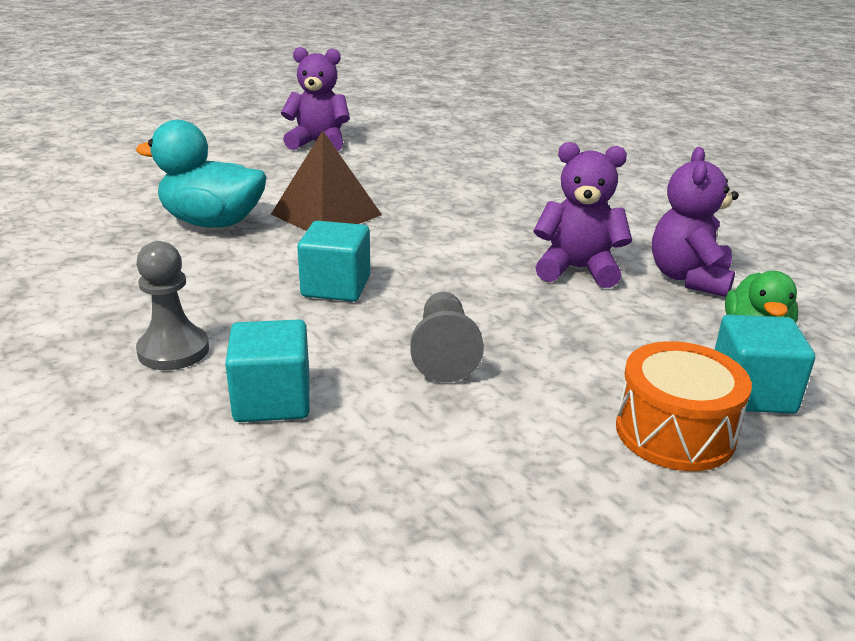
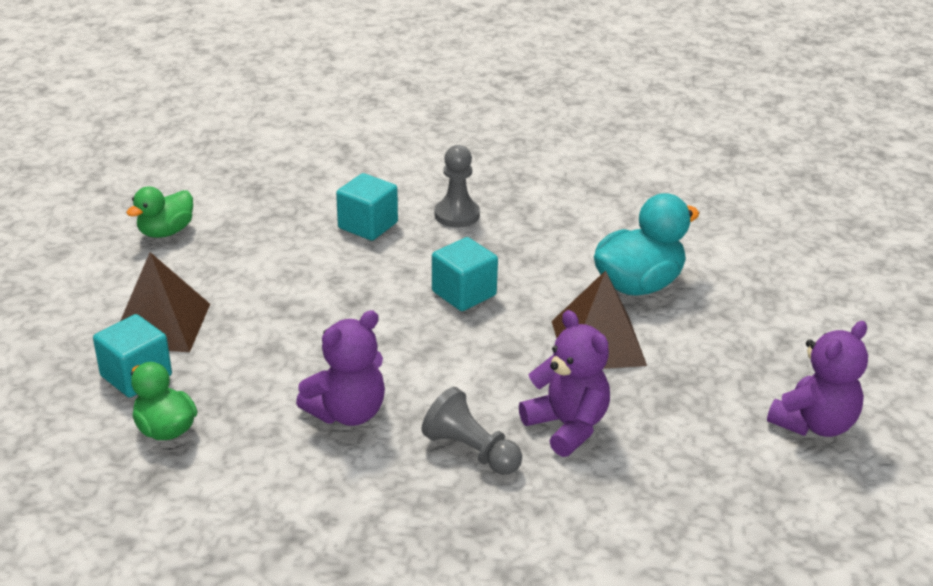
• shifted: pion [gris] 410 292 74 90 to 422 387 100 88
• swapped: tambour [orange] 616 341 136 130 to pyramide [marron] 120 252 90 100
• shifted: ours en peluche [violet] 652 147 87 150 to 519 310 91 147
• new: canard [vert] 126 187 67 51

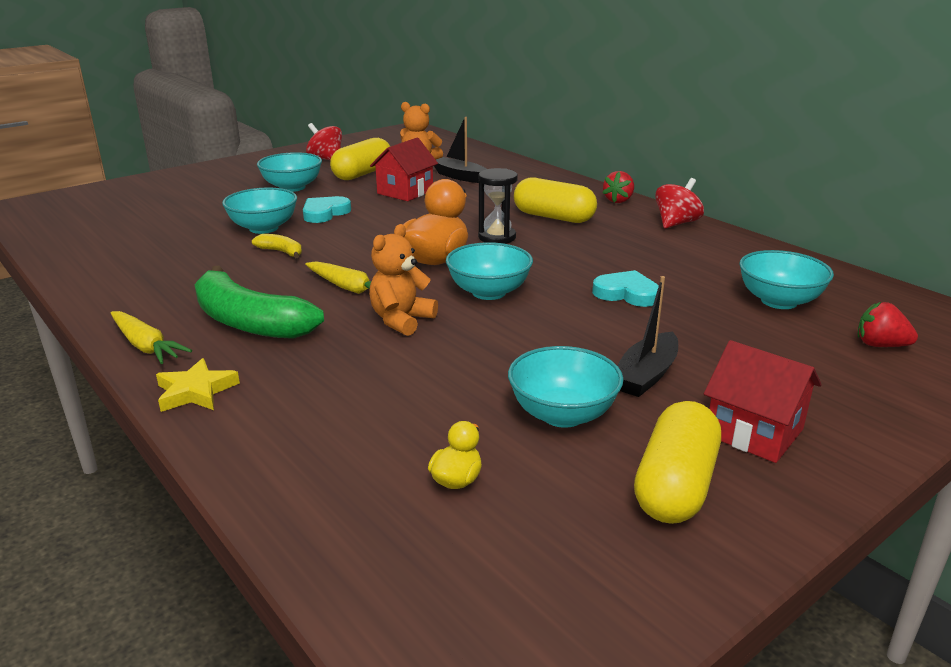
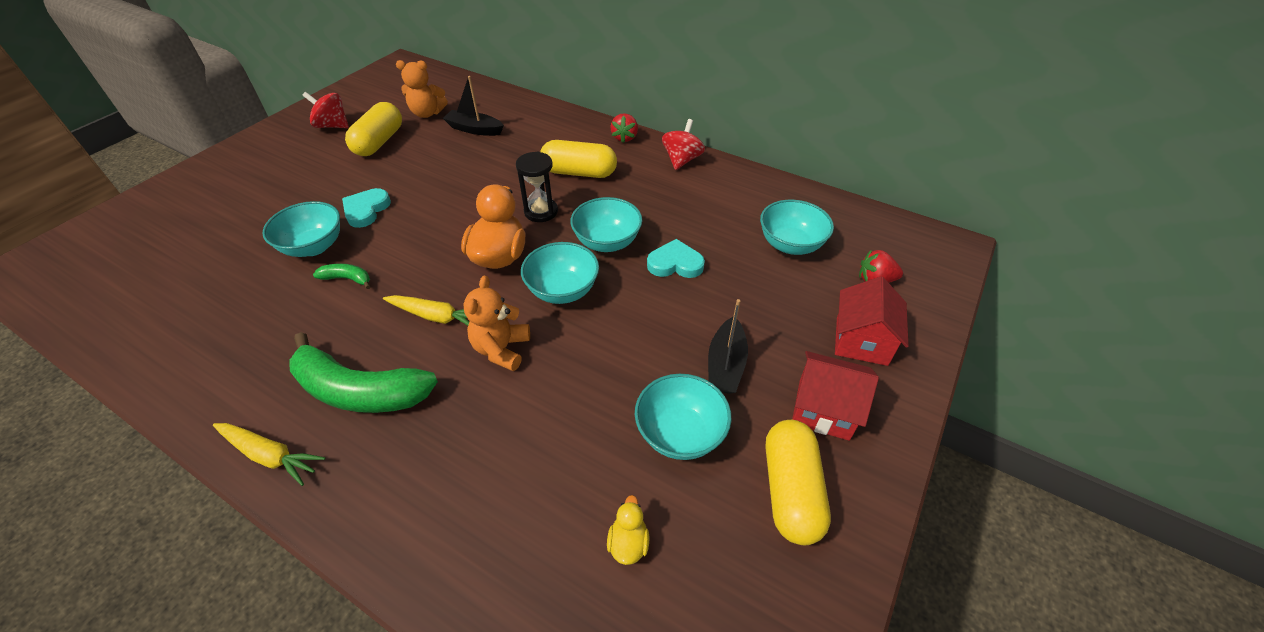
• gone: étoile [jaune] 156 358 84 54
• repainted: banane [jaune] 252 234 50 24 to banane [vert] 313 264 58 25
• shifted: bol [turquoise] 257 152 65 40 to 570 197 72 55
• shifted: maison [rouge] 370 138 68 63 to 835 276 74 90

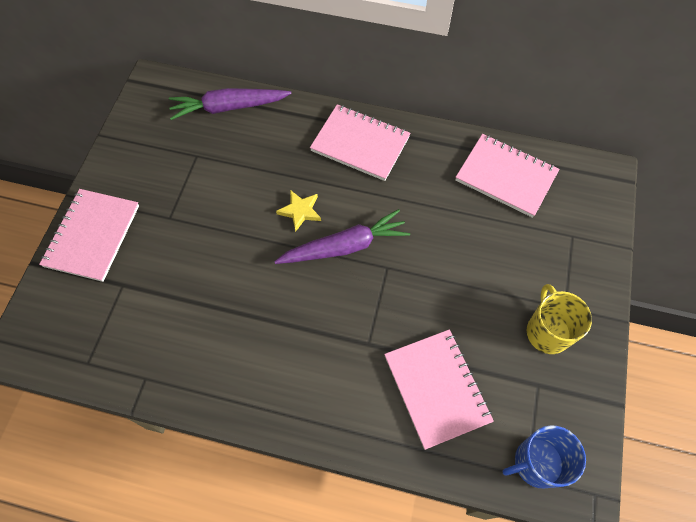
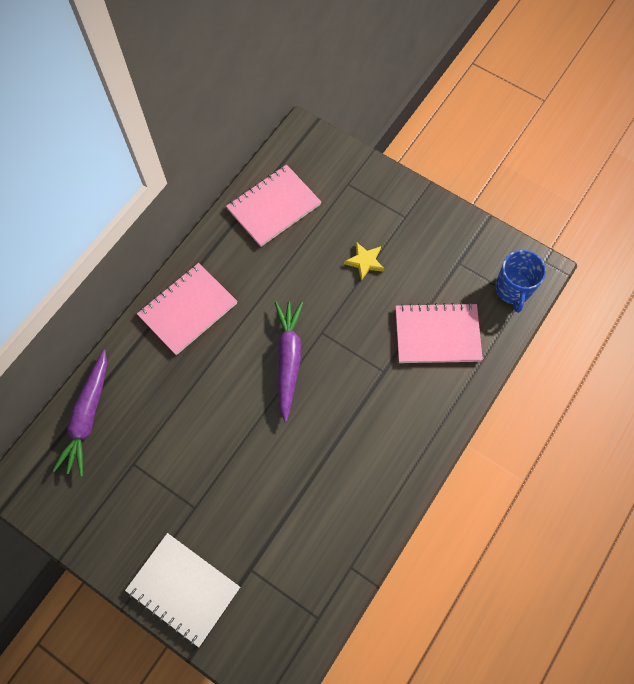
• repainted: carnet [rose] 39 189 100 93 to carnet [blanc] 125 533 115 115
• shifted: étoile [jaune] 276 190 45 42 to 344 242 41 39
• gone: tasse [jaune] 527 284 65 70

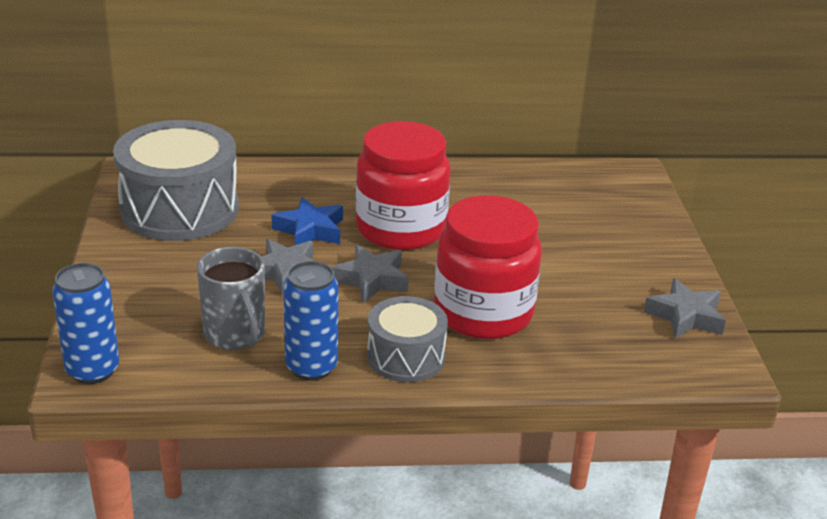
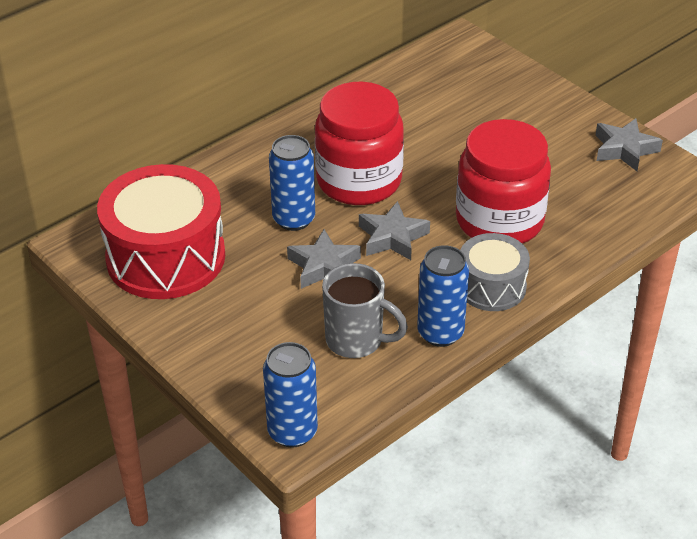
• repainted: tambour [gris] 113 120 126 121 to tambour [rouge] 97 164 128 135
• swapped: étoile [bleu] 272 197 71 48 to canette [bleu] 269 135 46 96

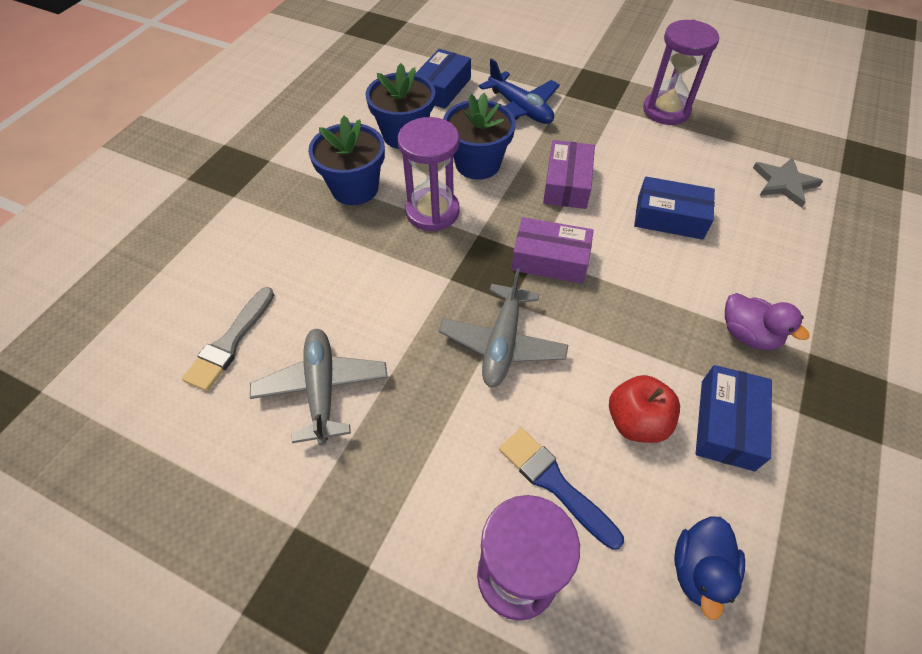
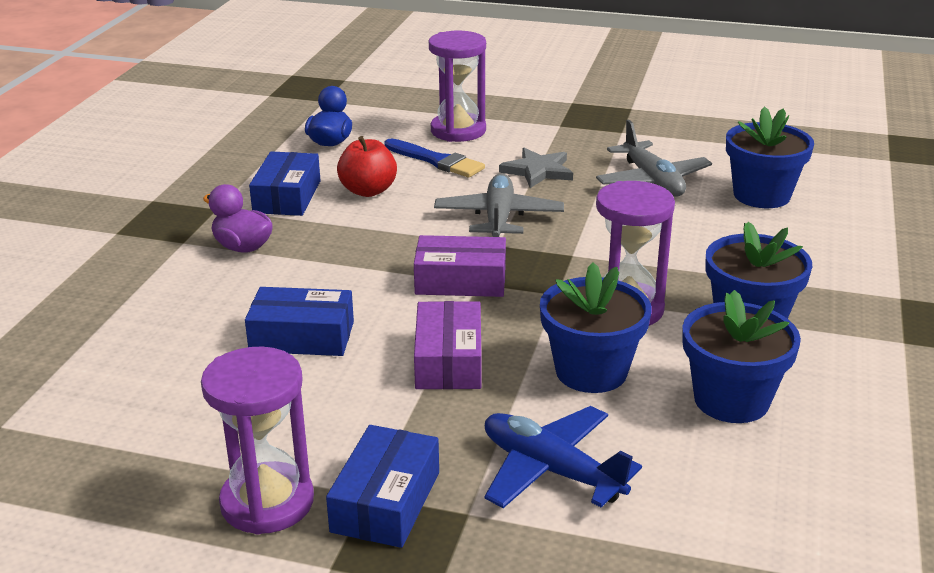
• swapped: pinceau [gris] 182 287 92 104 to pot de fleurs [bleu] 726 106 88 102
• shifted: boîte [bleu] 415 49 56 60 to 326 425 113 123
• shifted: étoile [gris] 753 157 70 51 to 499 148 74 40

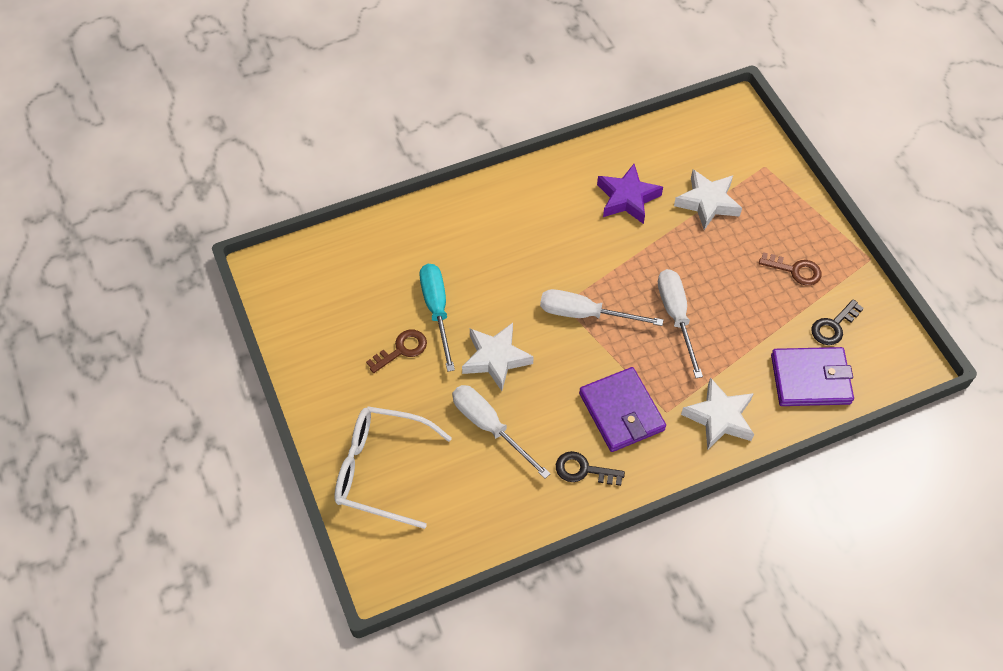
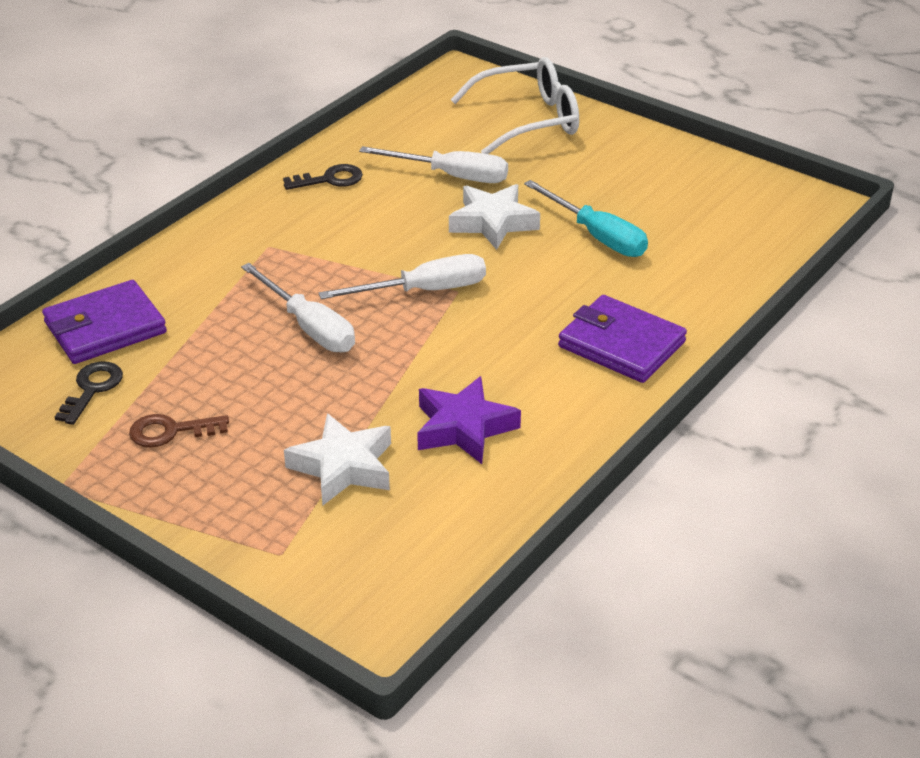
• gone: clé [marron] 366 330 61 43
• shifted: portefeuille [violet] 579 367 87 85 to 558 295 129 88
• gone: étoile [blanc] 681 377 73 73

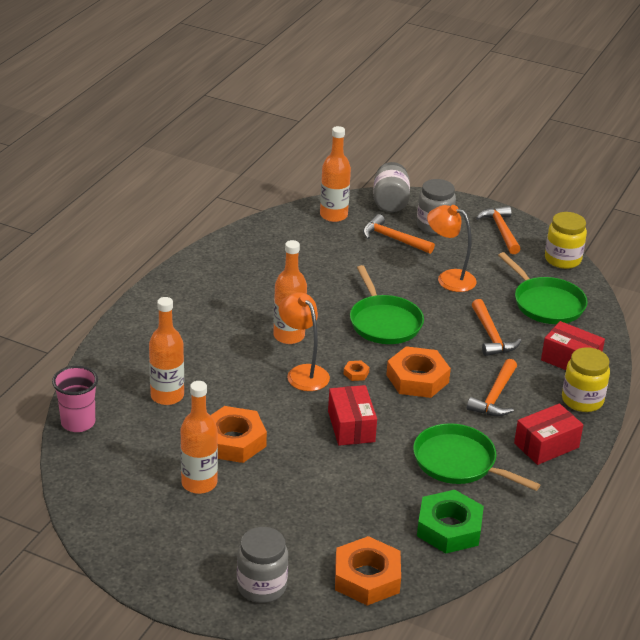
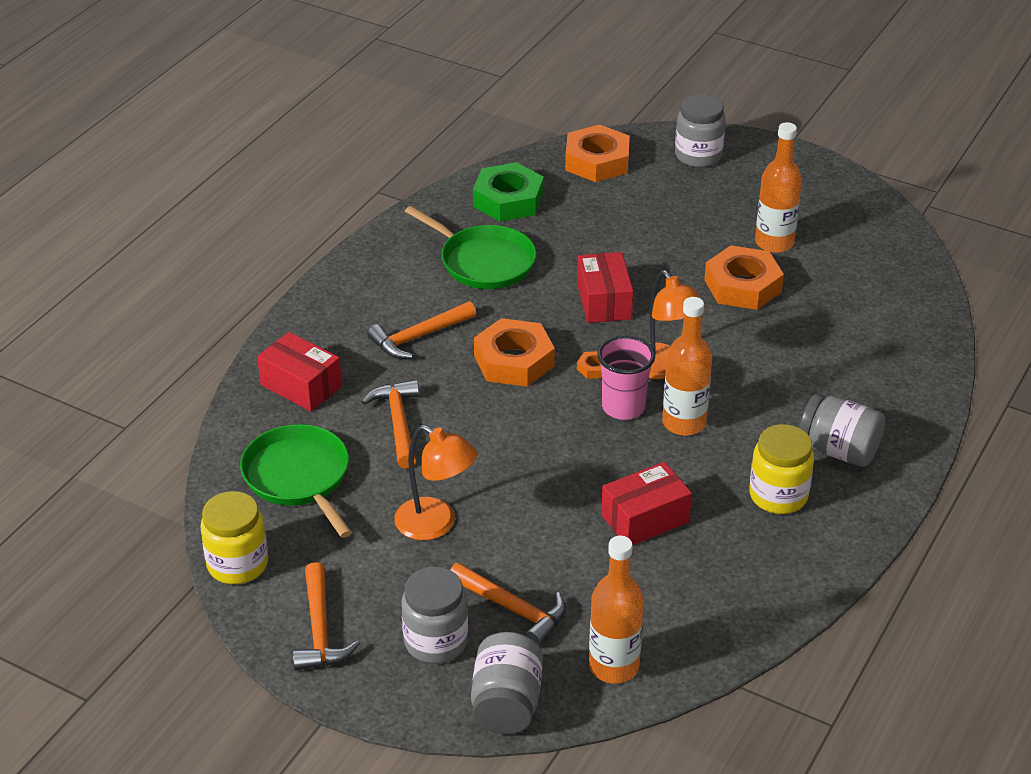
• shifted: gobelet [rose] 52 366 46 66 to 597 335 58 85
• gone: bouteille [orange] 149 297 35 108
• gone: poêle [vert] 350 265 74 79
• rotated: marteau [orange] 467 359 50 57 = 367 301 109 58 150 degrees counterclockwise
• shifted: boîte [rouge] 514 403 69 62 to 601 462 91 83
• shifted: bocal [jaune] 562 347 48 65 to 749 424 65 90
• new: bocal [gris] 799 393 86 74

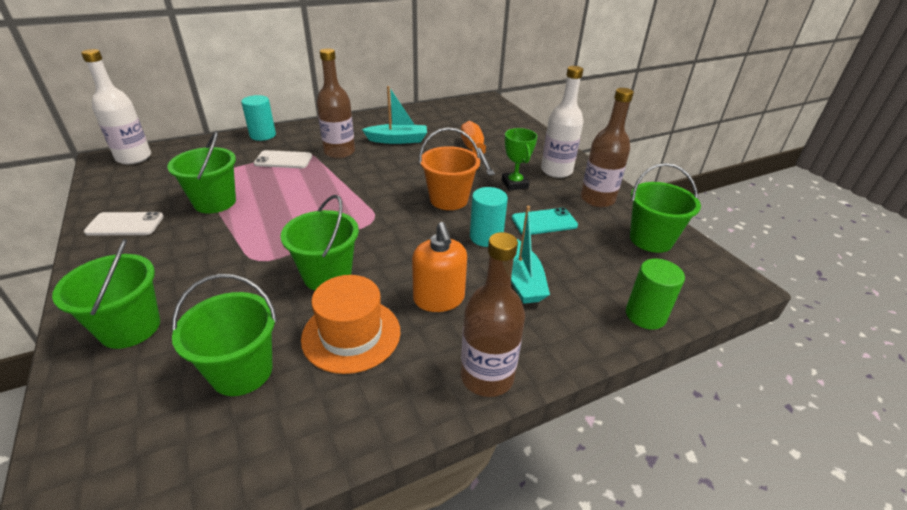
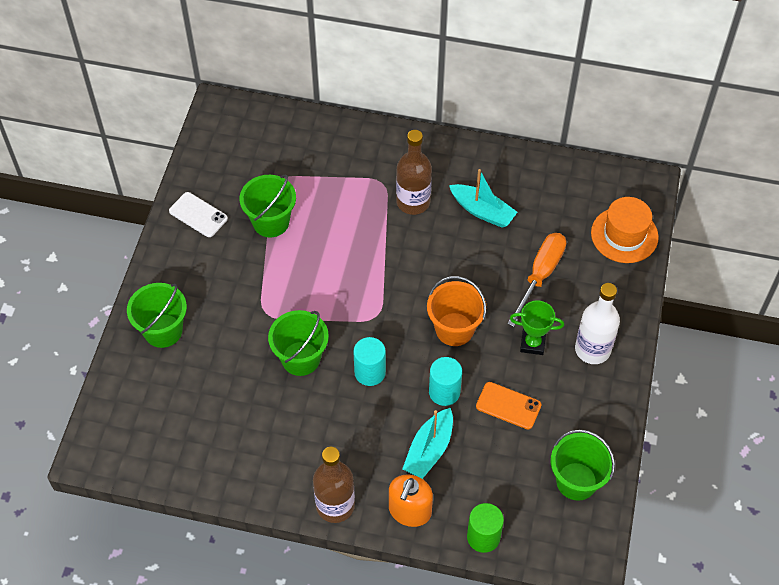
• gone: bouteille [blanc] 81 49 70 115
• gone: seau [vert] 172 274 105 122
• shifted: cylindre [turquoise] 241 95 35 46 to 353 337 33 49
• gone: téléphone [blanc] 254 150 58 18
• shifted: chapeau [orange] 301 275 99 99 to 591 197 68 66
• shifted: distributeur de savon [orange] 412 222 55 90 to 389 475 44 52
• rotated: trophée [vert] 502 128 35 62 = 510 300 54 55 75 degrees clockwise
• repainted: téléphone [turquoise] 512 208 66 27 to téléphone [orange] 476 382 66 47
• gone: bouteille [marron] 581 88 53 119

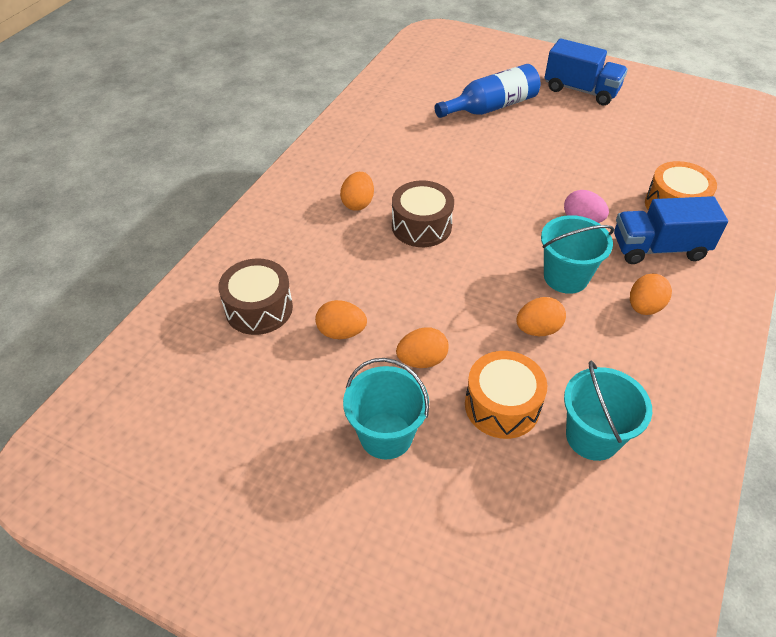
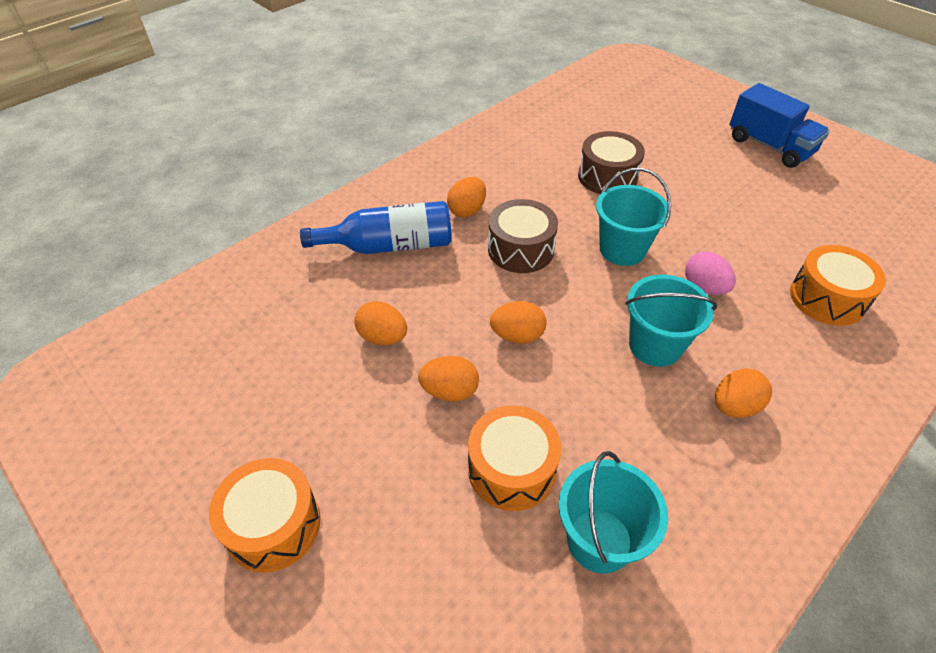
• shifted: tambour [marron] 218 258 75 77 to 578 131 67 63
• shifted: seau [turquoise] 343 358 86 101 to 596 168 75 98
• shifted: bouteille [bleu] 435 64 105 54 to 300 201 152 53
• shifted: œuf [orange] 517 297 49 39 to 490 301 57 43
• gone: camion [bleu] 614 196 114 68
• new: tambour [orange] 209 458 111 115

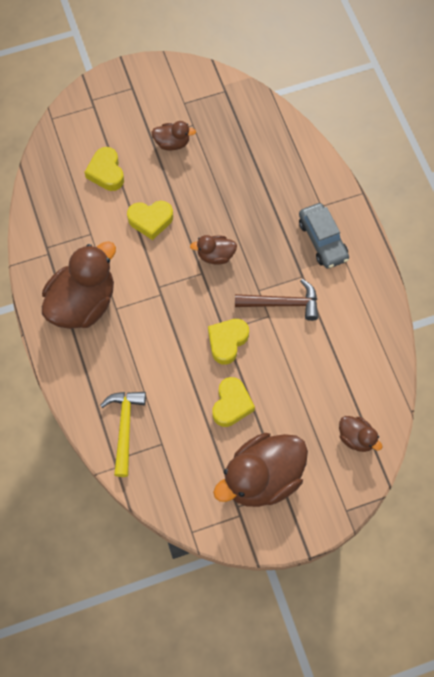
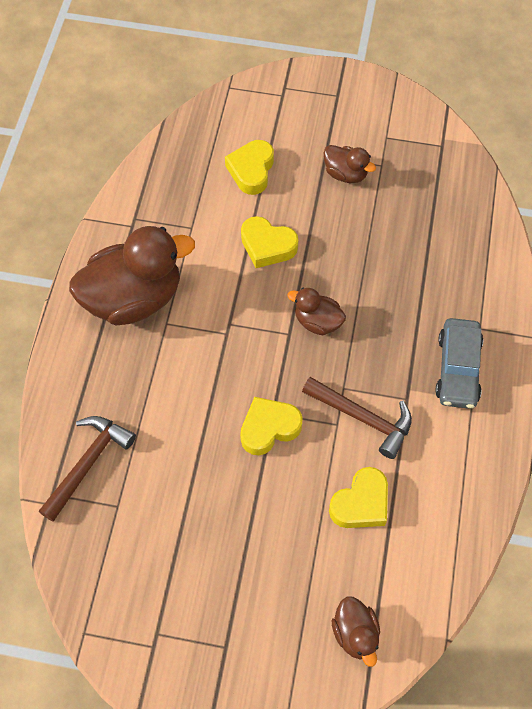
• repainted: marteau [jaune] 100 392 46 85 to marteau [marron] 39 416 97 106
• shifted: cœur [jaune] 212 377 43 50 to 329 467 59 61
• gone: canard [marron] 213 433 95 74

